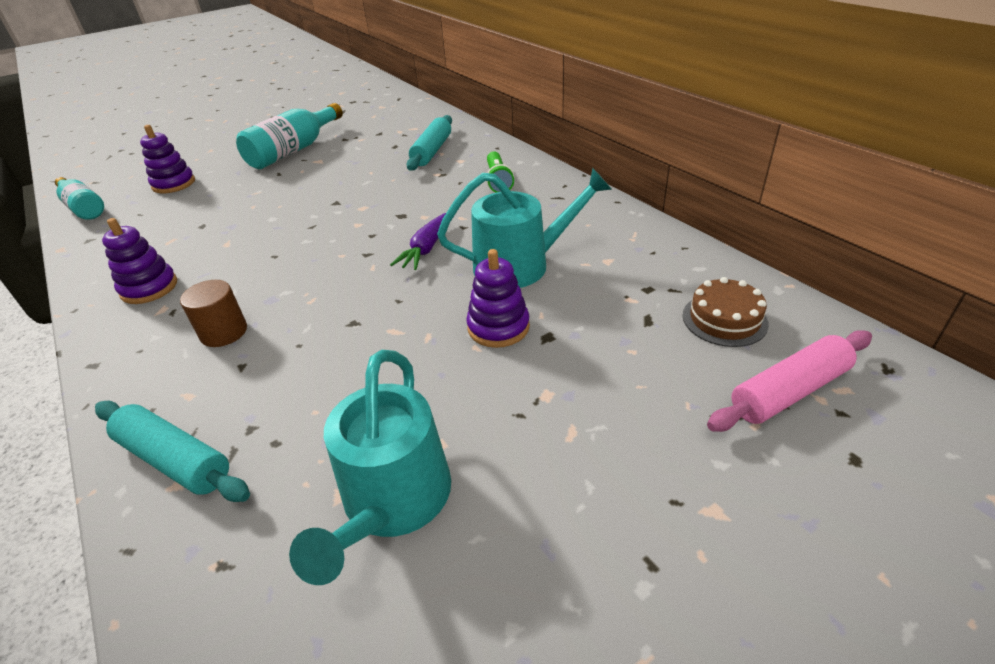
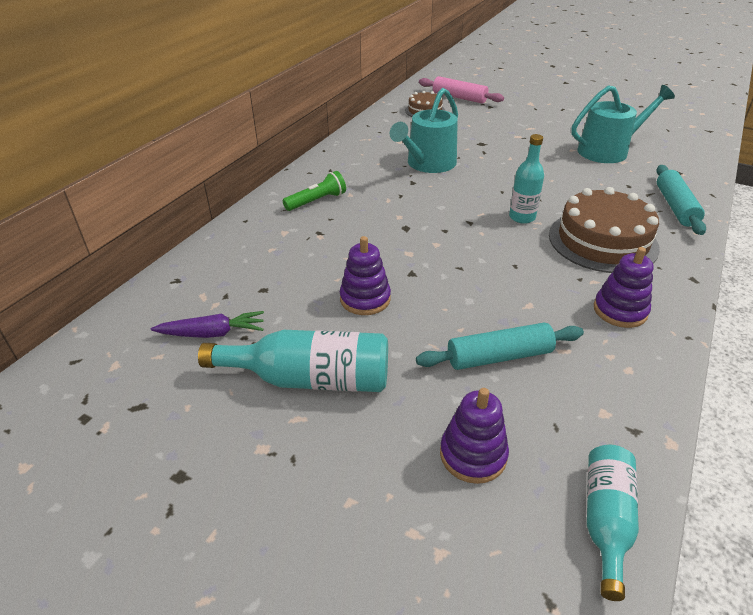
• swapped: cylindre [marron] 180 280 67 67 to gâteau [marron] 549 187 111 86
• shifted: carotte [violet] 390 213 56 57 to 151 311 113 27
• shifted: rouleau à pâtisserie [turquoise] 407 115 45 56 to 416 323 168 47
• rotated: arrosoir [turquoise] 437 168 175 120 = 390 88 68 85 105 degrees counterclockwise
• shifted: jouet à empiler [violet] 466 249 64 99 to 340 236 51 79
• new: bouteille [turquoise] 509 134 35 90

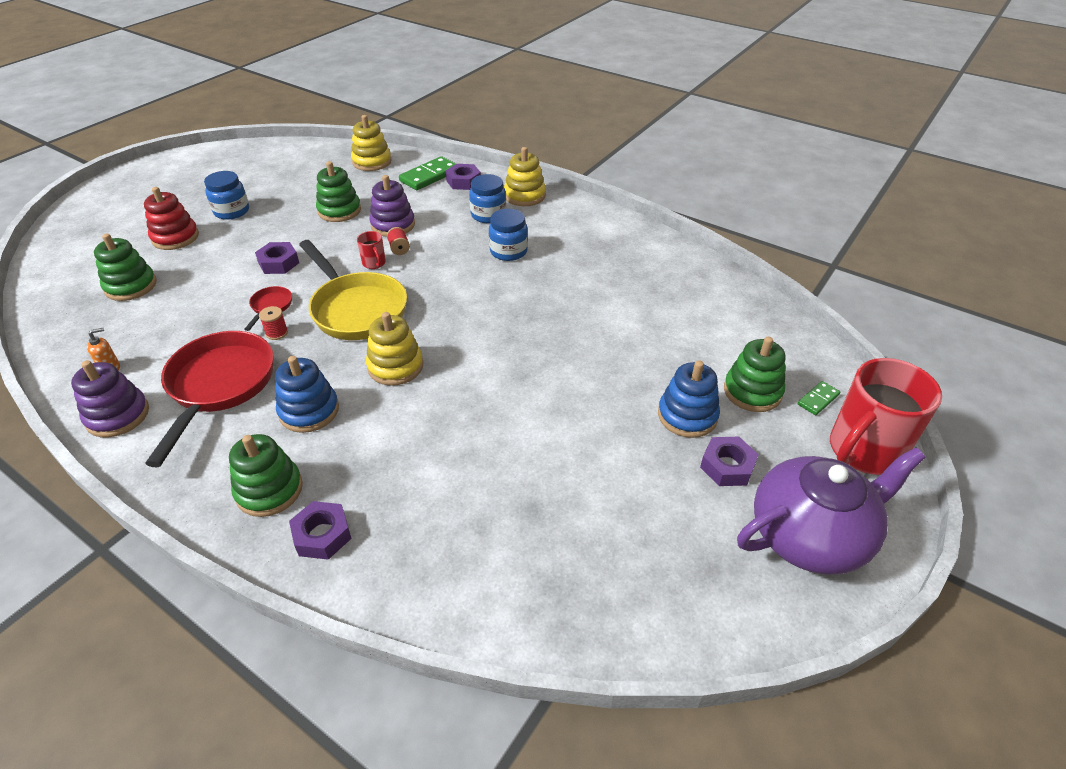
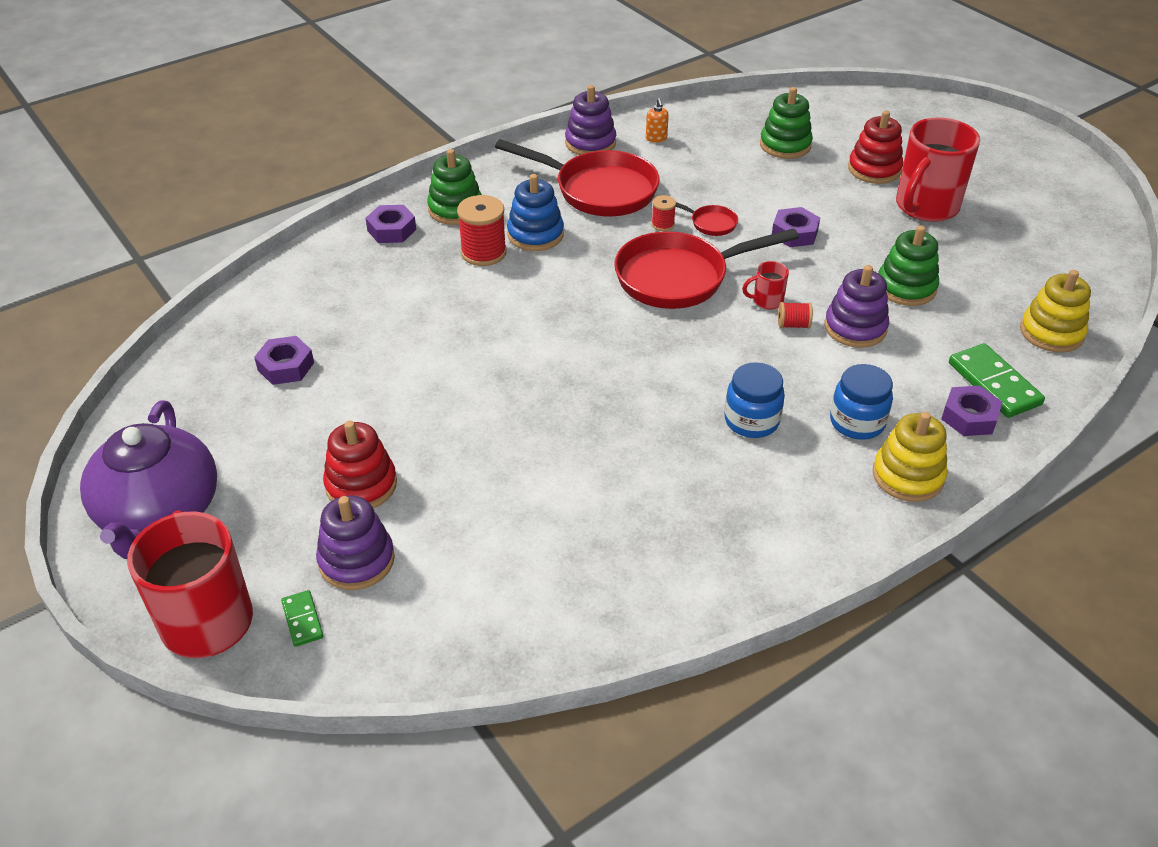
• swapped: bocal [bleu] 204 171 45 49 to tasse [rouge] 896 117 84 105
• repainted: poêle [jaune] 299 240 108 100 to poêle [rouge] 614 228 185 81
• gone: jouet à empiler [jaune] 366 312 57 74
• repainted: jouet à empiler [bleu] 658 361 62 77 to jouet à empiler [rouge] 323 421 74 87
• shifted: écrou [violet] 700 437 59 49 to 254 336 60 49
• repainted: jouet à empiler [vert] 724 337 62 75 to jouet à empiler [violet] 316 496 79 94
• new: bobine [rouge] 457 195 50 71

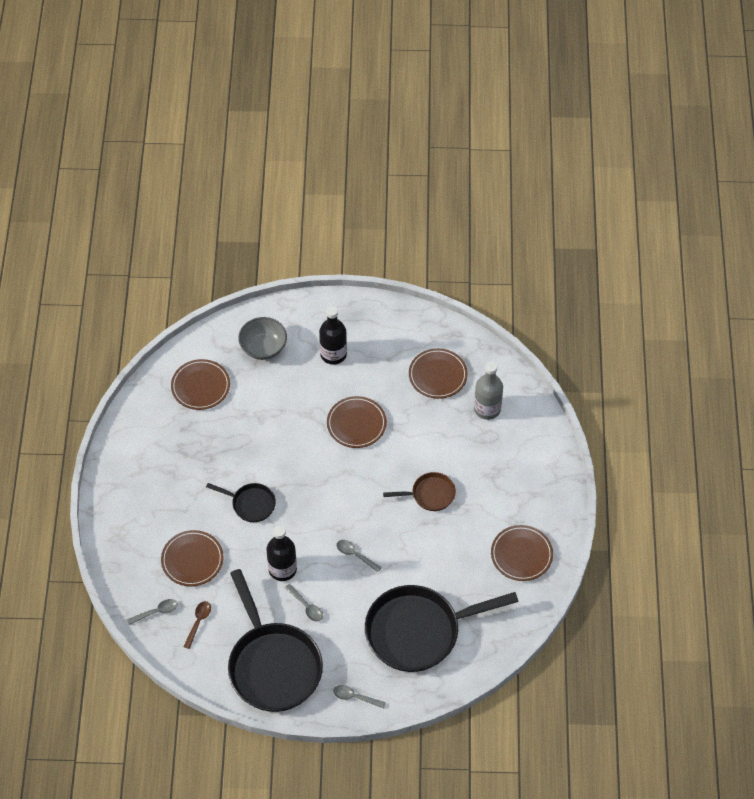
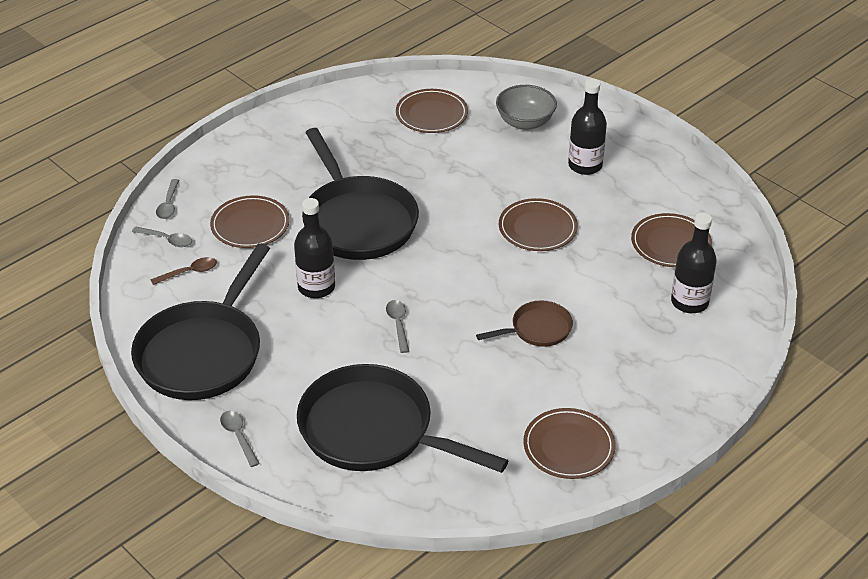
• scaled: poêle [noir] 206 483 70 39 = 302 128 117 132 x2.07
• shifted: cuillère [gris] 285 584 38 38 to 156 179 23 40
• rotated: poêle [marron] 383 472 73 39 = 476 300 97 47 60 degrees counterclockwise
• repainted: bouteille [gris] 474 362 29 58 to bouteille [noir] 671 213 46 100

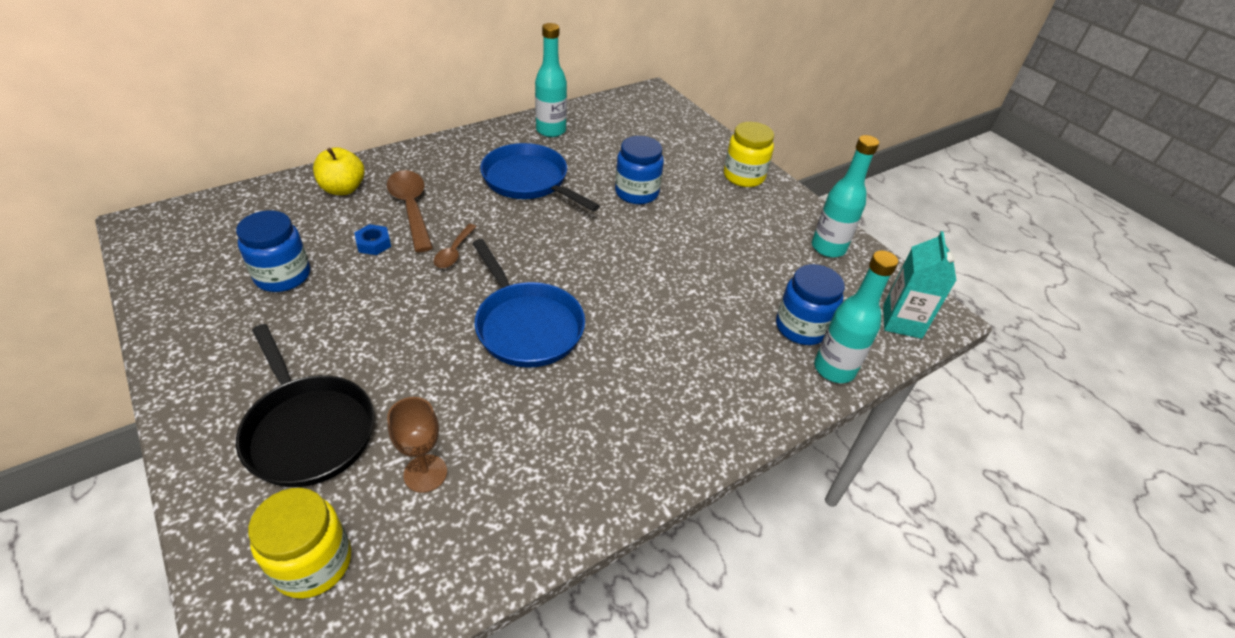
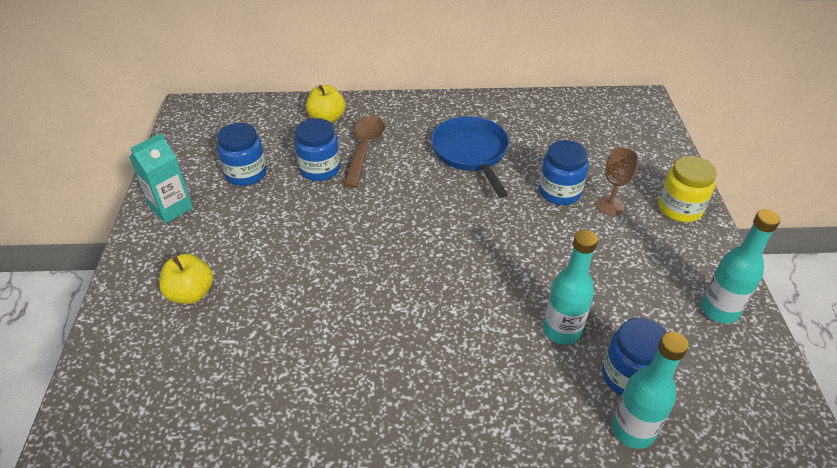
• swapped: poêle [noir] 236 324 139 163 to pomme [jaune] 159 254 54 50
• gone: bocal [jaune] 248 488 103 111
• swapped: écrou [bleu] 354 224 37 31 to bocal [bleu] 294 118 47 63
• shifted: verre à pied [marron] 387 397 60 96 to 596 147 43 69
• gone: cuillère [marron] 433 224 44 44
• gone: poêle [bleu] 472 239 113 129
• shifted: bouteille [turquoise] 535 23 32 114 to 543 230 55 115
• shifted: brique de lait [turquoise] 883 231 74 108 to 129 133 64 90

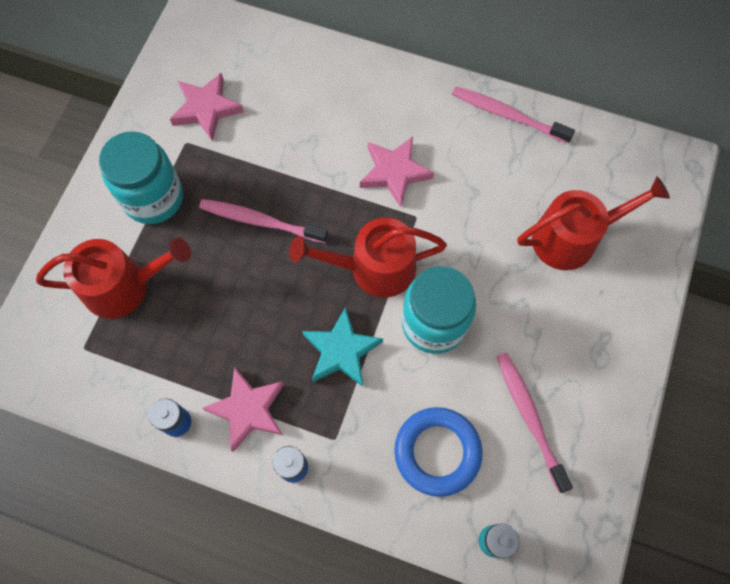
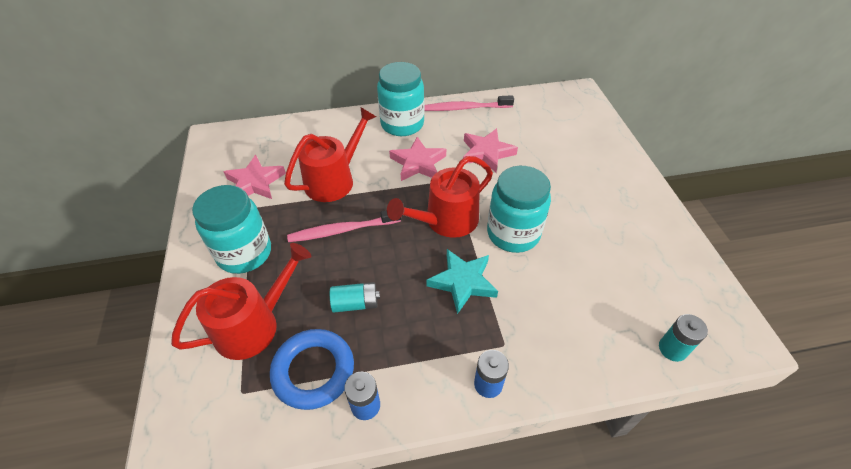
• shifted: étoile [rose] 202 367 82 85 to 463 128 55 45
• shifted: anneau [bleu] 394 407 89 90 to 270 329 84 81
• gone: brosse à dents [rose] 497 353 76 140
• shifted: arrosoir [rouge] 517 177 153 93 to 284 107 92 95
• new: pile [turquoise] 330 282 50 31
• new: bocal [turquoise] 377 62 47 74

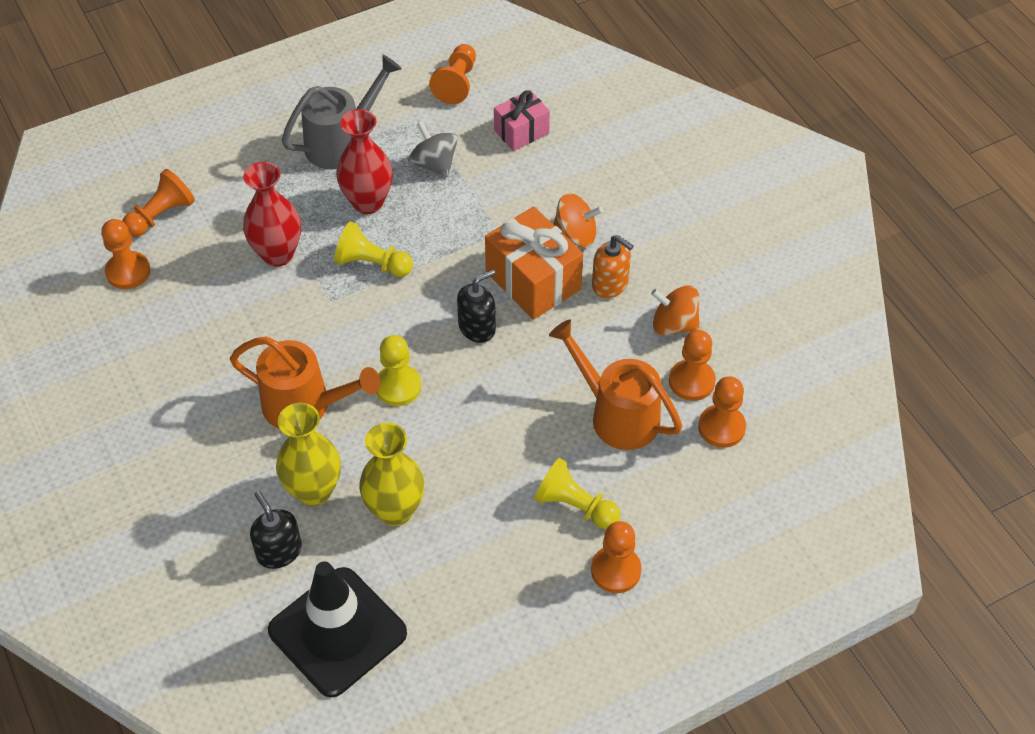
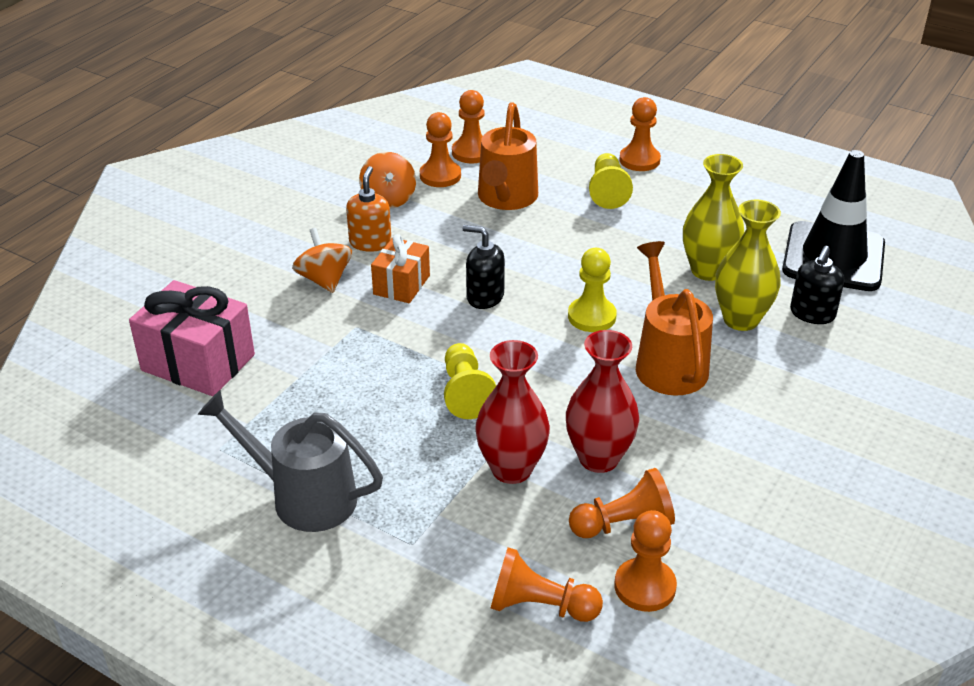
• shifted: vase [rouge] 336 109 57 105 to 566 330 73 143
• gone: toupie [gris] 409 121 49 56
• shifted: pion [orange] 429 44 47 60 to 569 468 106 70
• scaled: cadeau [orange] 485 207 98 112 = 371 234 59 69 x0.61
• scaled: cadeau [rose] 494 90 56 61 = 129 280 126 116 x1.64

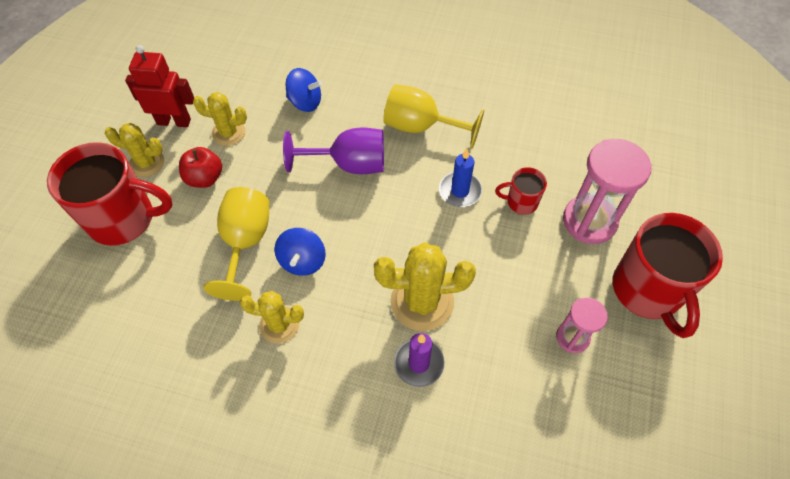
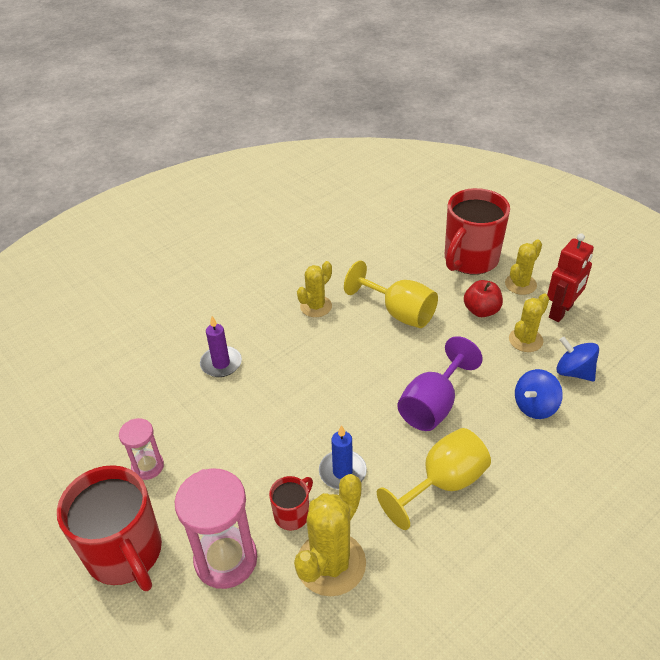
• shifted: toupie [bleu] 274 228 52 48 to 556 337 43 45
• shifted: cactus [jaune] 374 242 102 89 to 294 474 72 122
• rotated: tasse [rouge] 613 213 110 125 = 57 465 105 126 150 degrees counterclockwise

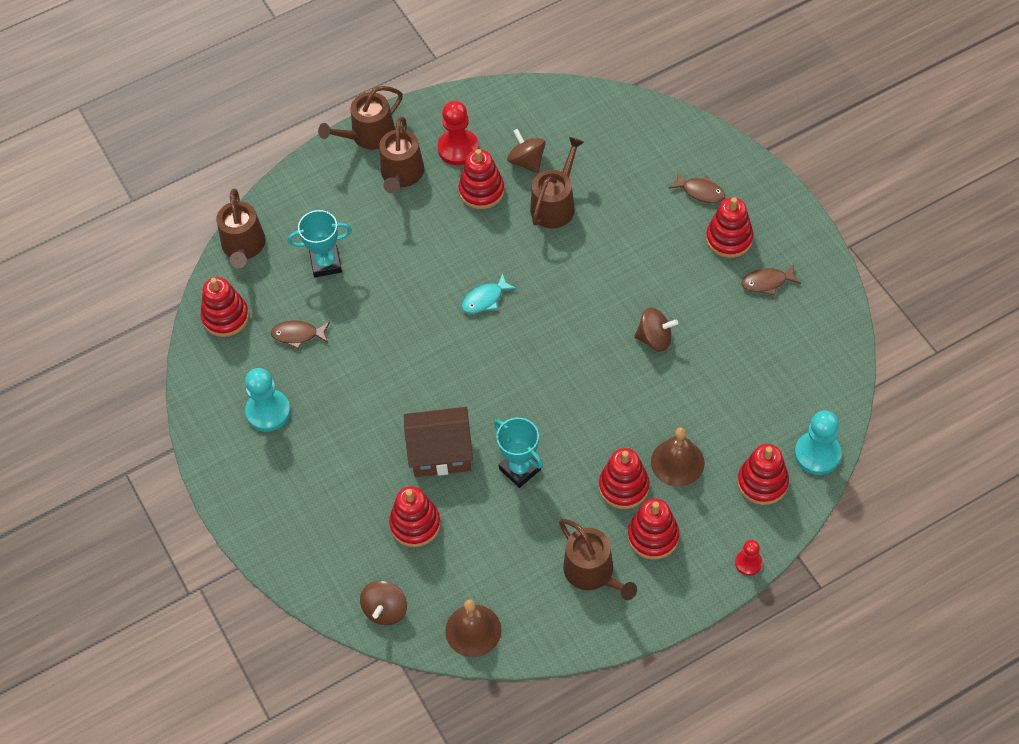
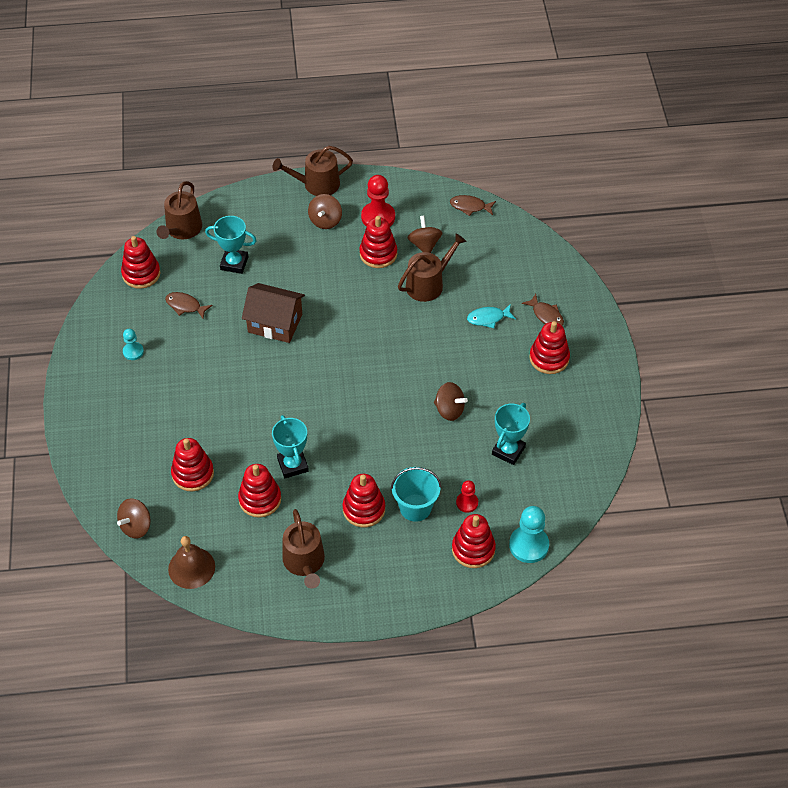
• scaled: pion [turquoise] 245 368 46 64 = 123 329 21 31 x0.57
• swapped: arrosoir [marron] 379 117 45 77 to toupie [marron] 308 194 34 35
• shifted: maison [marron] 404 407 69 70 to 242 283 63 60
• shifted: poisson [turquoise] 462 273 55 41 to 467 304 49 24
• shifted: jouet à empiler [rouge] 628 498 51 62 to 238 464 43 54
• swapped: cloche [marron] 651 427 54 60 to seau [turquoise] 391 467 50 55
• shifted: pion [rouge] 735 540 27 36 to 456 480 22 33
• shifted: poisson [marron] 742 264 59 32 to 450 195 46 21
• new: trophée [turquoise] 492 403 38 62

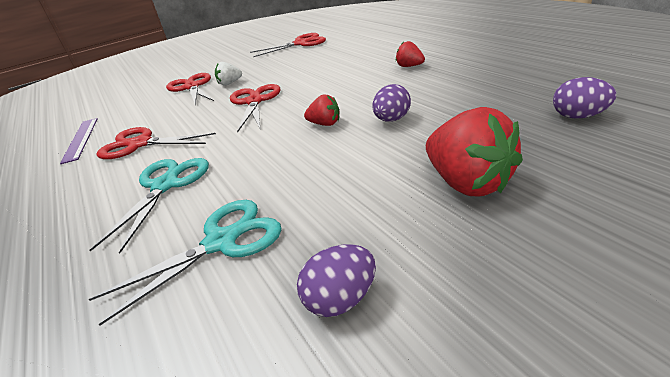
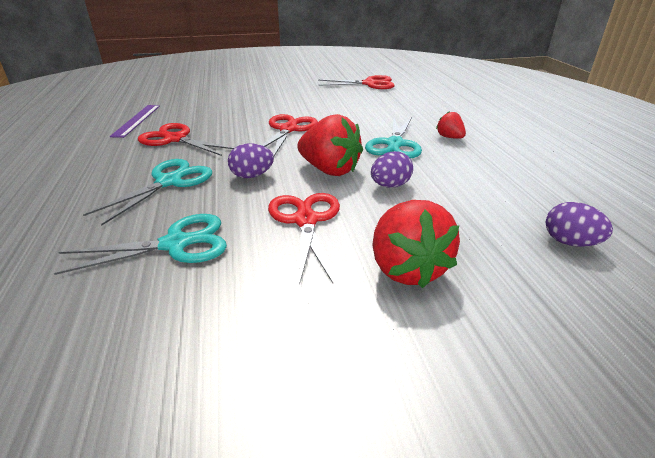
• shifted: ciseaux [rouge] 166 73 48 32 to 268 193 72 92
• gone: fraise [blanc] 215 62 27 24
• shifted: œuf [violet] 297 244 79 73 to 228 143 46 35
• scaled: fraise [rouge] 304 94 35 32 = 297 114 66 62 x1.93
• new: ciseaux [turquoise] 365 117 57 41

